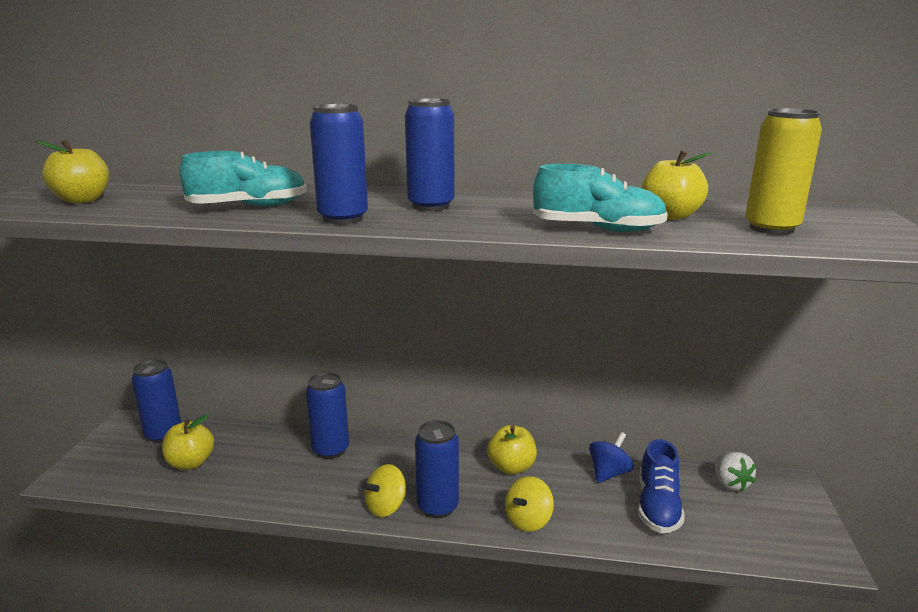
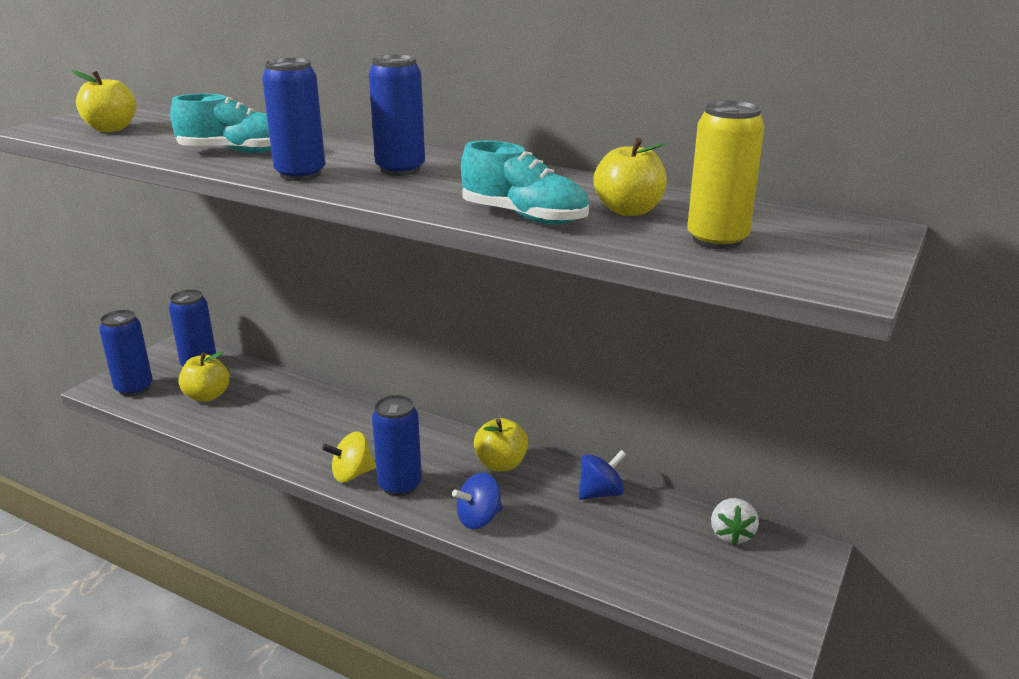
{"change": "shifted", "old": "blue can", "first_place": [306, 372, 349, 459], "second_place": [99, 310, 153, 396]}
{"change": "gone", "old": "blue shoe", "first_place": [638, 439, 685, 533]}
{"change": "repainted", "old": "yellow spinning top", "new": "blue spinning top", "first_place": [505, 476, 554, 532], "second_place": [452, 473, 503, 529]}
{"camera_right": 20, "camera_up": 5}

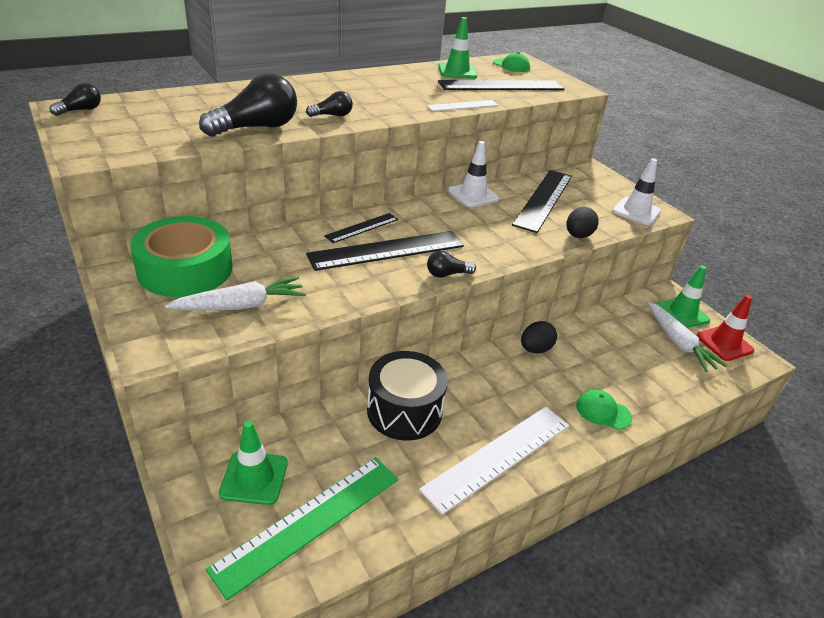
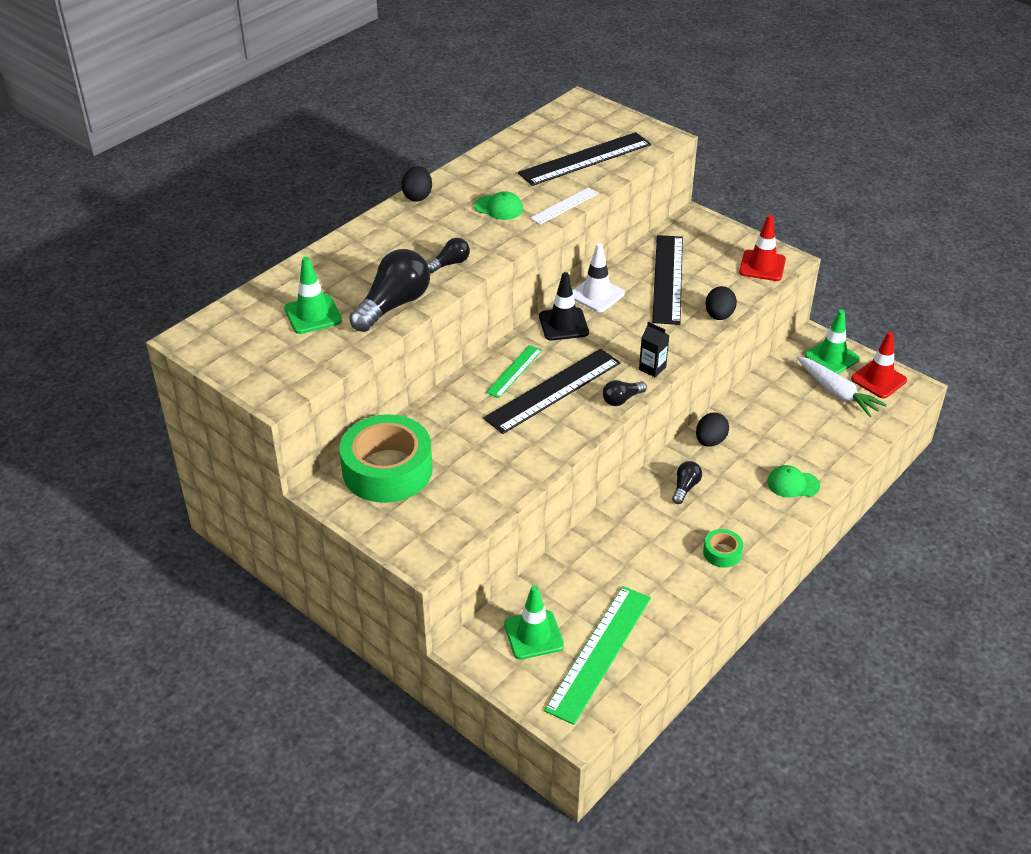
{"change": "shifted", "old": "green traffic cone", "first_place": [438, 17, 477, 79], "second_place": [284, 257, 342, 334]}
{"change": "shifted", "old": "green cap", "first_place": [493, 52, 530, 72], "second_place": [474, 191, 523, 220]}
{"change": "shifted", "old": "black light bulb", "first_place": [50, 83, 101, 116], "second_place": [672, 461, 702, 504]}
{"change": "repainted", "old": "white traffic cone", "new": "red traffic cone", "first_place": [612, 159, 661, 225], "second_place": [739, 215, 786, 281]}
{"change": "repainted", "old": "black ruler", "new": "green ruler", "first_place": [324, 213, 398, 243], "second_place": [486, 345, 542, 398]}
{"change": "gone", "old": "white carrot", "first_place": [165, 276, 306, 311]}
{"change": "gone", "old": "black drum", "first_place": [367, 351, 448, 441]}
{"change": "swapped", "old": "white ruler", "new": "green tape", "first_place": [419, 407, 569, 515], "second_place": [703, 529, 743, 568]}
{"change": "new", "new": "black egg", "second_place": [401, 166, 432, 202]}
{"change": "new", "new": "black traffic cone", "second_place": [539, 272, 589, 340]}
{"change": "new", "new": "black carton", "second_place": [639, 322, 669, 377]}
{"camera_right": -15, "camera_up": 5}

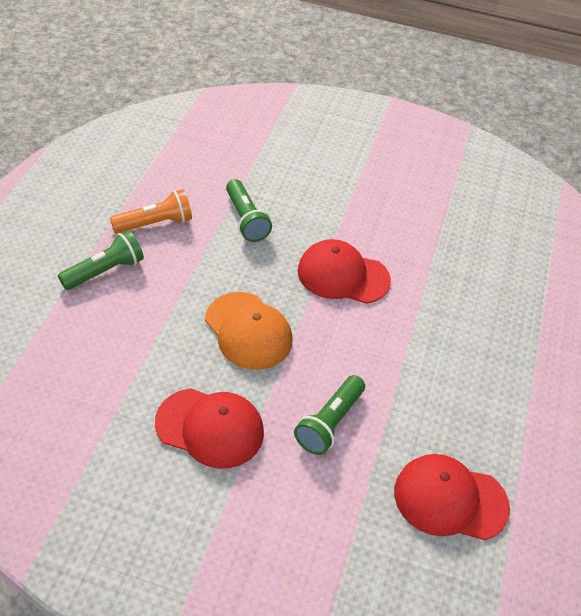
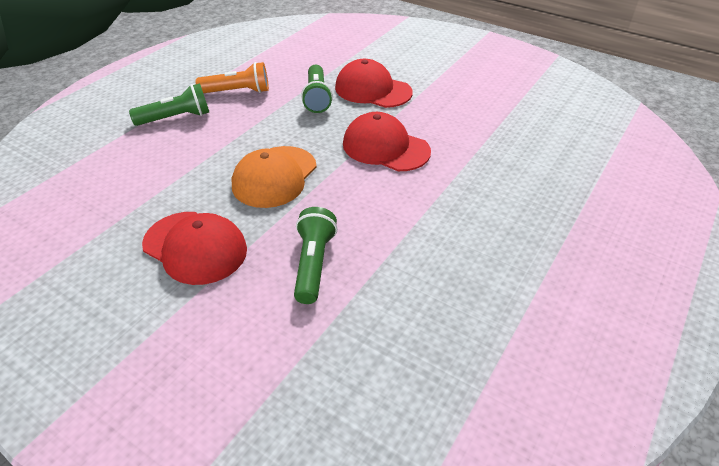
{"change": "rotated", "old": "orange cap", "first_place": [205, 292, 293, 370], "second_place": [232, 146, 317, 208], "degrees": 45}
{"change": "rotated", "old": "green flashlight", "first_place": [294, 375, 365, 455], "second_place": [294, 207, 337, 304], "degrees": 135}
{"change": "shifted", "old": "red cap", "first_place": [394, 454, 510, 541], "second_place": [335, 59, 413, 108]}
{"camera_right": 20, "camera_up": -5}

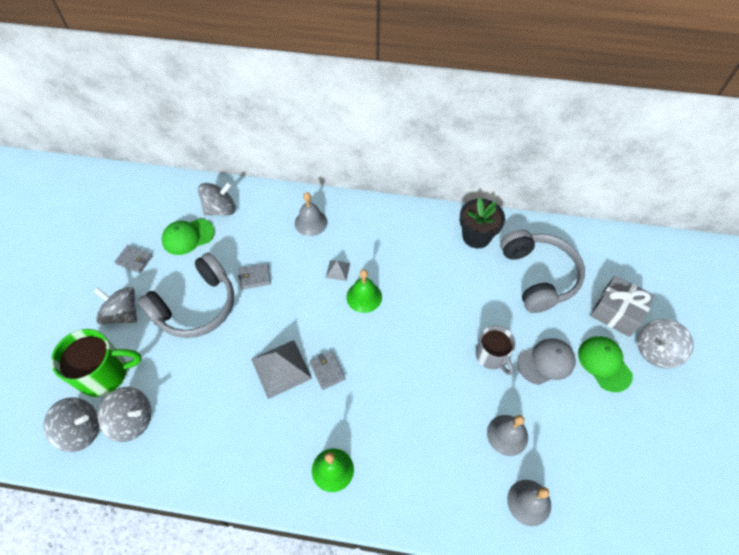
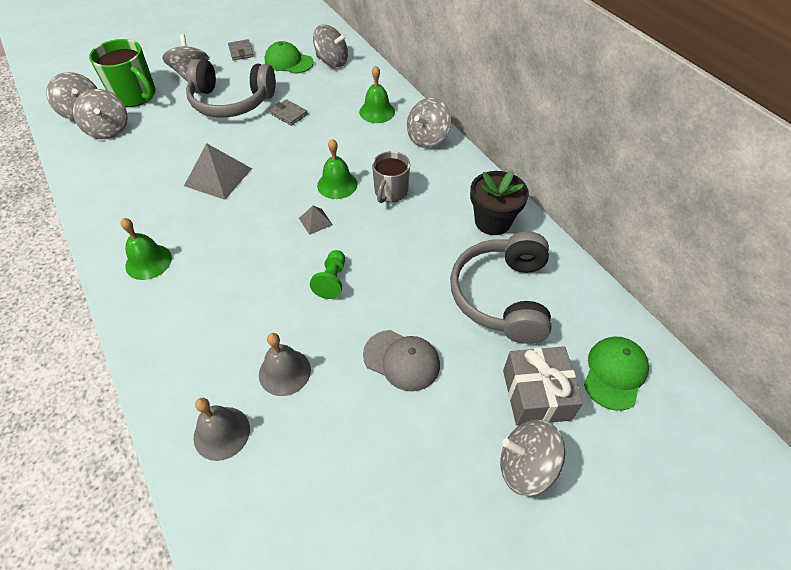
{"change": "repainted", "old": "grey bell", "new": "green bell", "first_place": [295, 192, 328, 236], "second_place": [359, 66, 395, 123]}
{"change": "rotated", "old": "grey headphones", "first_place": [500, 229, 585, 313], "second_place": [450, 231, 551, 344], "degrees": 150}
{"change": "shifted", "old": "grey pyramid", "first_place": [326, 260, 350, 281], "second_place": [299, 206, 333, 235]}
{"change": "shifted", "old": "grey mug", "first_place": [476, 326, 516, 375], "second_place": [372, 151, 410, 203]}
{"change": "shifted", "old": "green cap", "first_place": [578, 336, 633, 392], "second_place": [584, 336, 649, 411]}
{"change": "gone", "old": "grey wallet", "first_place": [309, 351, 345, 390]}
{"change": "new", "new": "grey spinning top", "second_place": [407, 97, 451, 148]}
{"change": "new", "new": "green pawn", "second_place": [310, 250, 345, 299]}
{"camera_right": 50, "camera_up": -5}

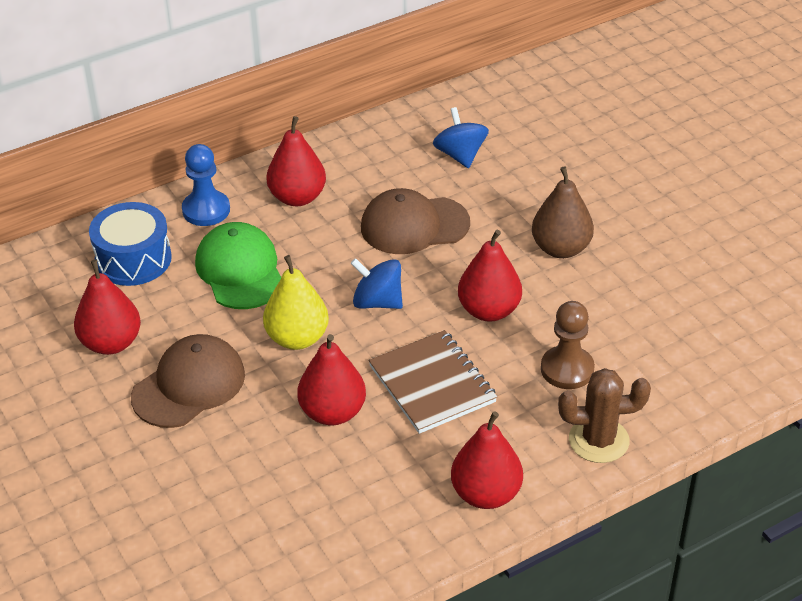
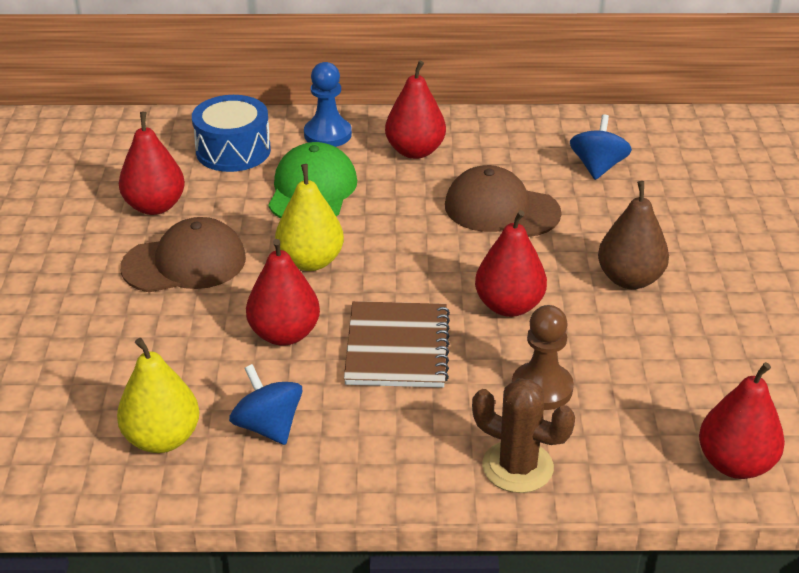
{"change": "shifted", "old": "blue spinning top", "first_place": [351, 258, 403, 309], "second_place": [229, 364, 303, 445]}
{"change": "shifted", "old": "red pear", "first_place": [451, 411, 523, 509], "second_place": [699, 362, 785, 479]}
{"change": "new", "new": "yellow pear", "second_place": [117, 338, 200, 453]}
{"camera_right": 30, "camera_up": -5}

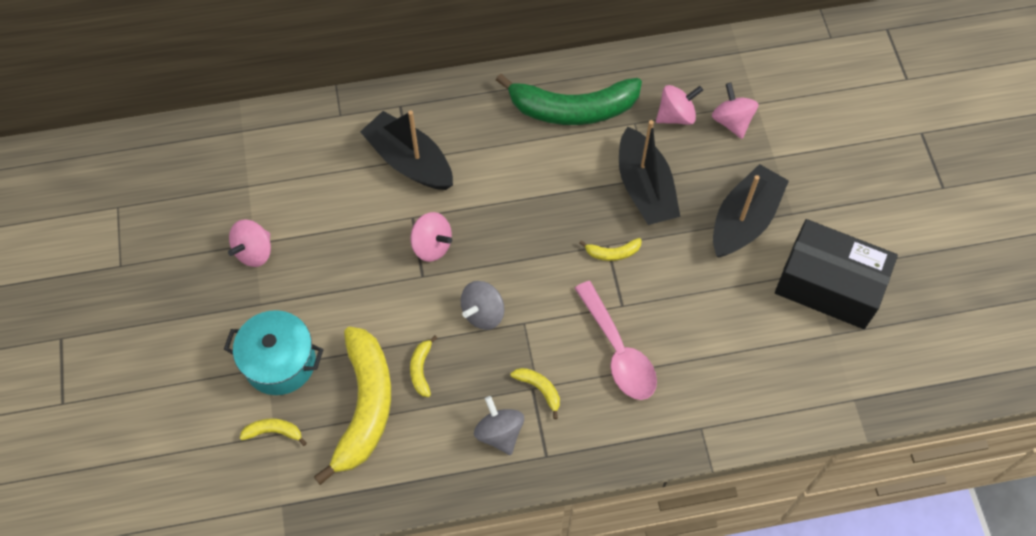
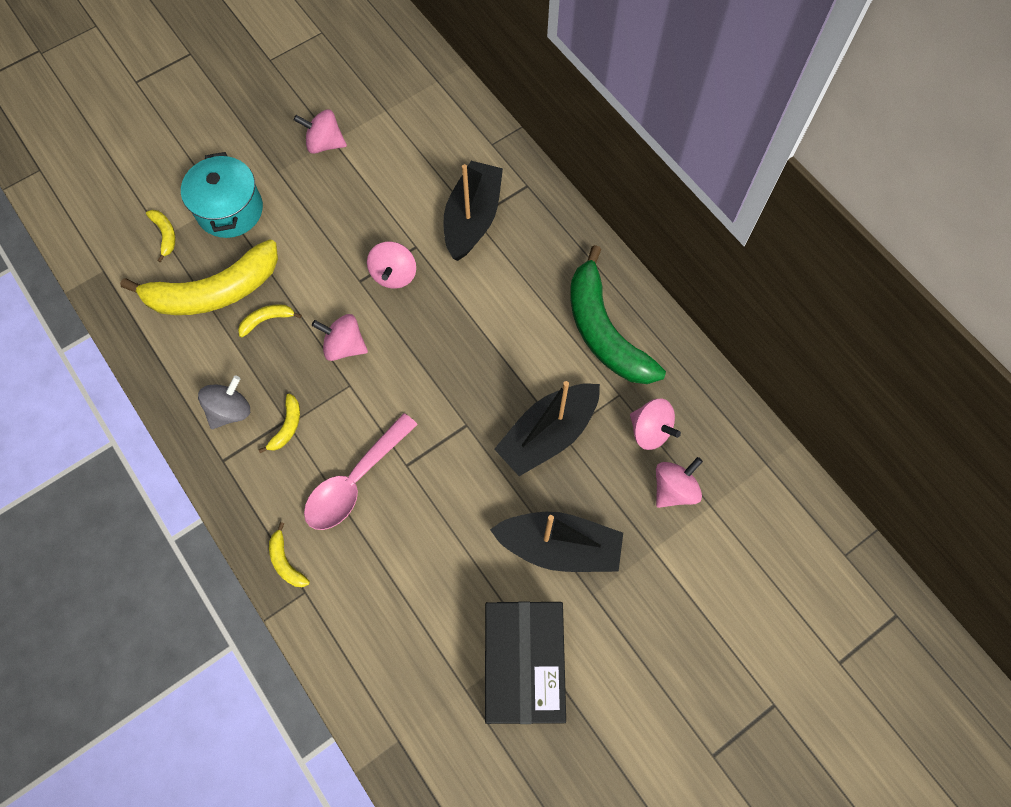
{"change": "shifted", "old": "yellow banana", "first_place": [579, 238, 642, 261], "second_place": [269, 522, 310, 587]}
{"change": "repainted", "old": "grey spinning top", "new": "pink spinning top", "first_place": [461, 281, 504, 330], "second_place": [312, 314, 368, 361]}
{"camera_right": 65, "camera_up": 5}

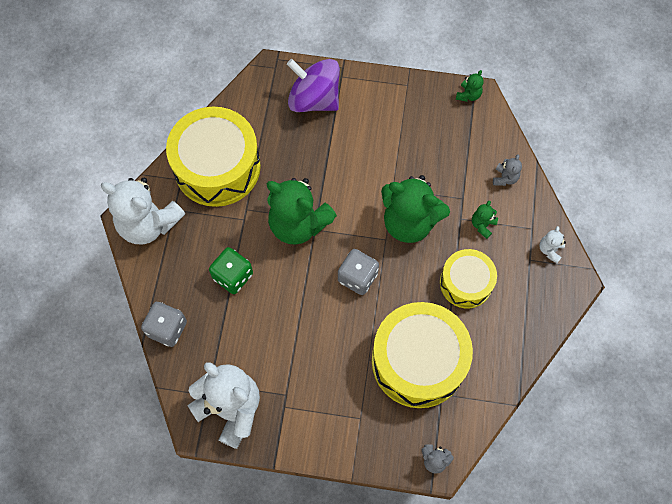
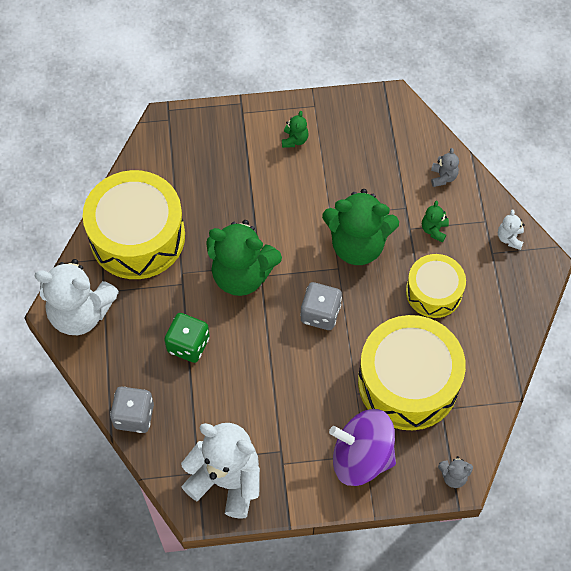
{"change": "shifted", "old": "purple spinning top", "first_place": [287, 59, 340, 112], "second_place": [329, 409, 396, 486]}
{"change": "shifted", "old": "green teddy bear", "first_place": [456, 70, 484, 102], "second_place": [282, 111, 308, 148]}
{"camera_right": -15, "camera_up": -5}

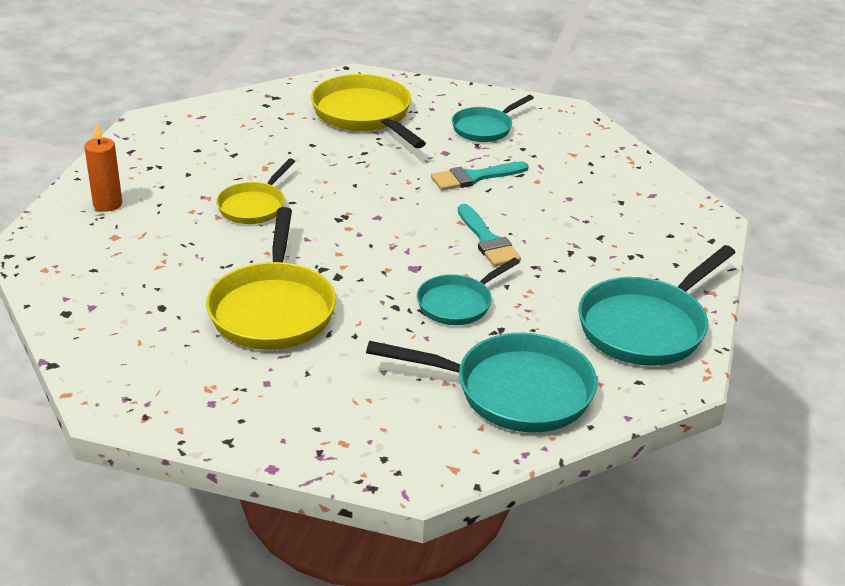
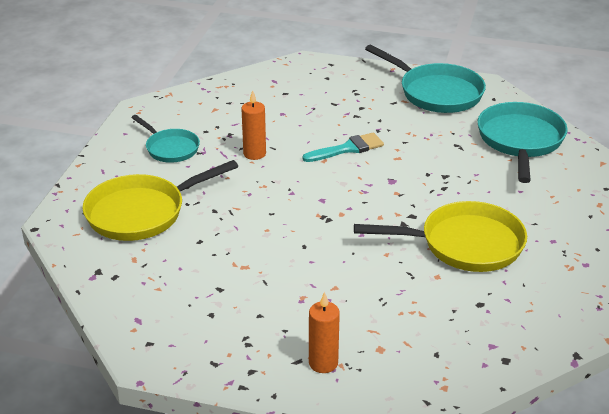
{"change": "gone", "old": "yellow pan", "first_place": [216, 158, 295, 224]}
{"change": "swapped", "old": "turquoise brush", "new": "orange candle", "first_place": [431, 161, 529, 191], "second_place": [241, 90, 266, 160]}
{"change": "gone", "old": "turquoise pan", "first_place": [417, 258, 520, 325]}
{"camera_right": -90, "camera_up": 0}

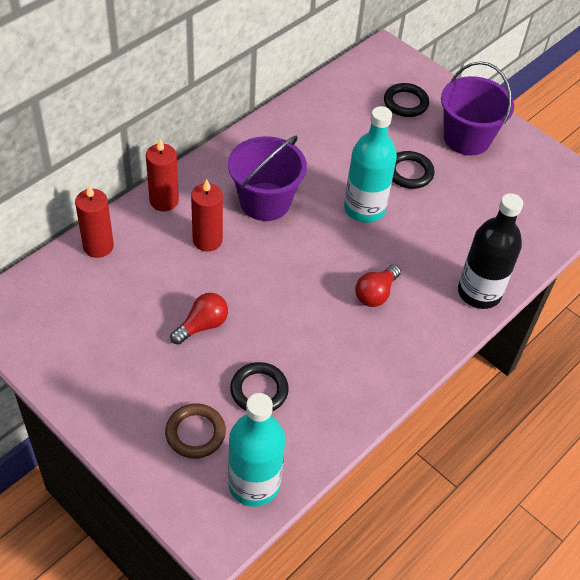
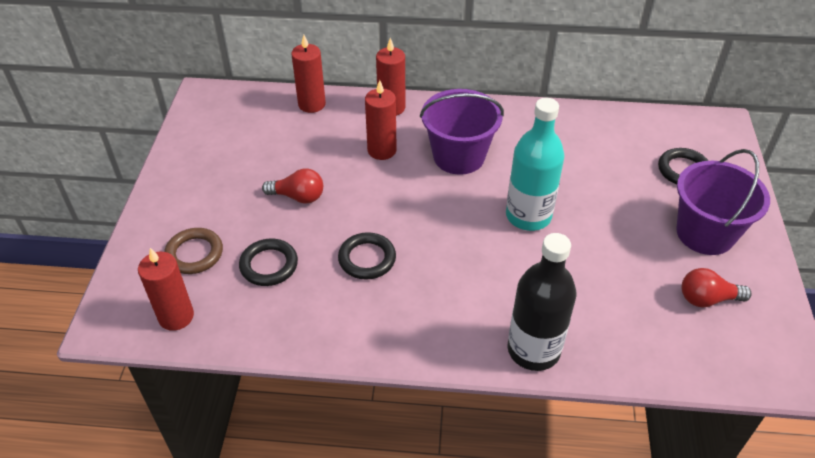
{"change": "shifted", "old": "black ring", "first_place": [392, 151, 435, 189], "second_place": [338, 232, 396, 280]}
{"change": "shifted", "old": "red light bulb", "first_place": [355, 265, 401, 307], "second_place": [681, 268, 752, 308]}
{"change": "swapped", "old": "turquoise bottle", "new": "red candle", "first_place": [228, 393, 285, 507], "second_place": [138, 248, 194, 331]}
{"camera_right": 55, "camera_up": -5}

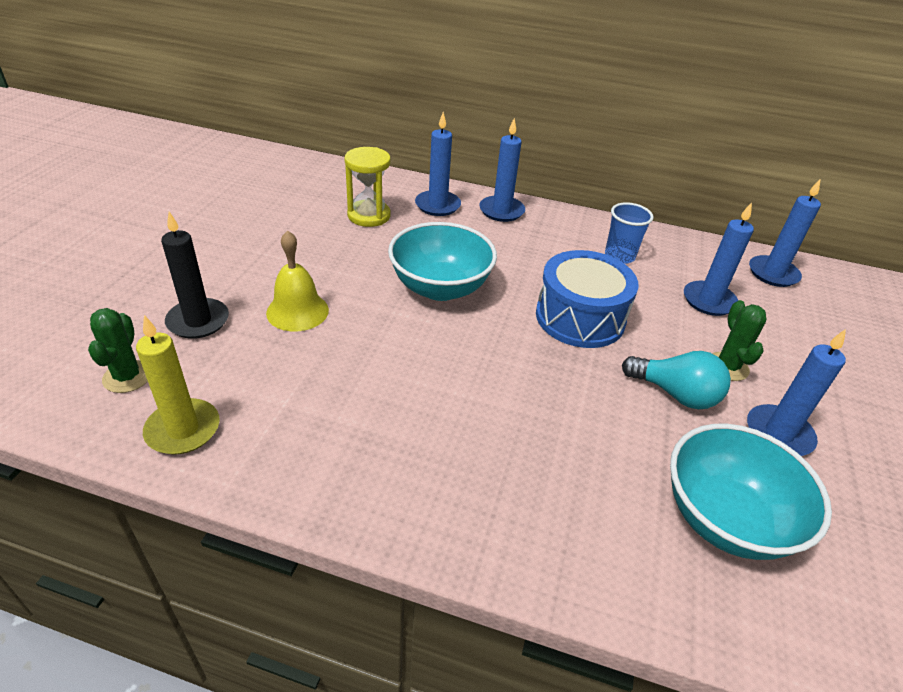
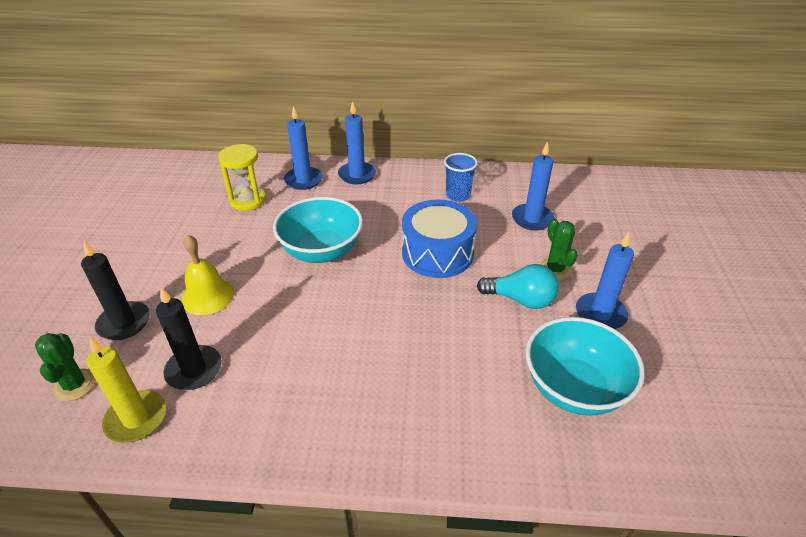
{"change": "gone", "old": "blue candle", "first_place": [749, 179, 821, 287]}
{"change": "new", "new": "black candle", "second_place": [156, 287, 222, 390]}
{"camera_right": -10, "camera_up": 0}

